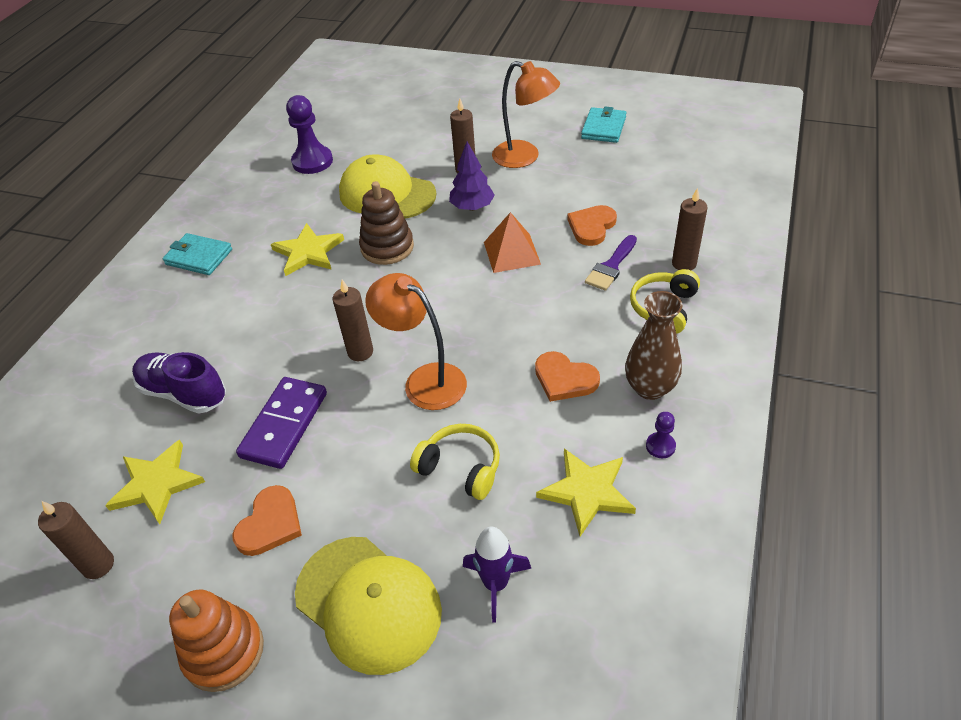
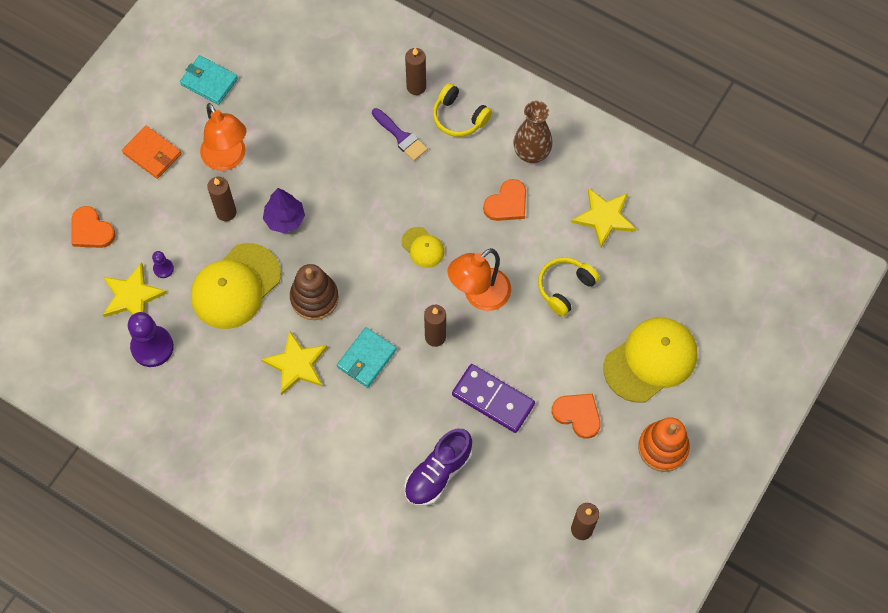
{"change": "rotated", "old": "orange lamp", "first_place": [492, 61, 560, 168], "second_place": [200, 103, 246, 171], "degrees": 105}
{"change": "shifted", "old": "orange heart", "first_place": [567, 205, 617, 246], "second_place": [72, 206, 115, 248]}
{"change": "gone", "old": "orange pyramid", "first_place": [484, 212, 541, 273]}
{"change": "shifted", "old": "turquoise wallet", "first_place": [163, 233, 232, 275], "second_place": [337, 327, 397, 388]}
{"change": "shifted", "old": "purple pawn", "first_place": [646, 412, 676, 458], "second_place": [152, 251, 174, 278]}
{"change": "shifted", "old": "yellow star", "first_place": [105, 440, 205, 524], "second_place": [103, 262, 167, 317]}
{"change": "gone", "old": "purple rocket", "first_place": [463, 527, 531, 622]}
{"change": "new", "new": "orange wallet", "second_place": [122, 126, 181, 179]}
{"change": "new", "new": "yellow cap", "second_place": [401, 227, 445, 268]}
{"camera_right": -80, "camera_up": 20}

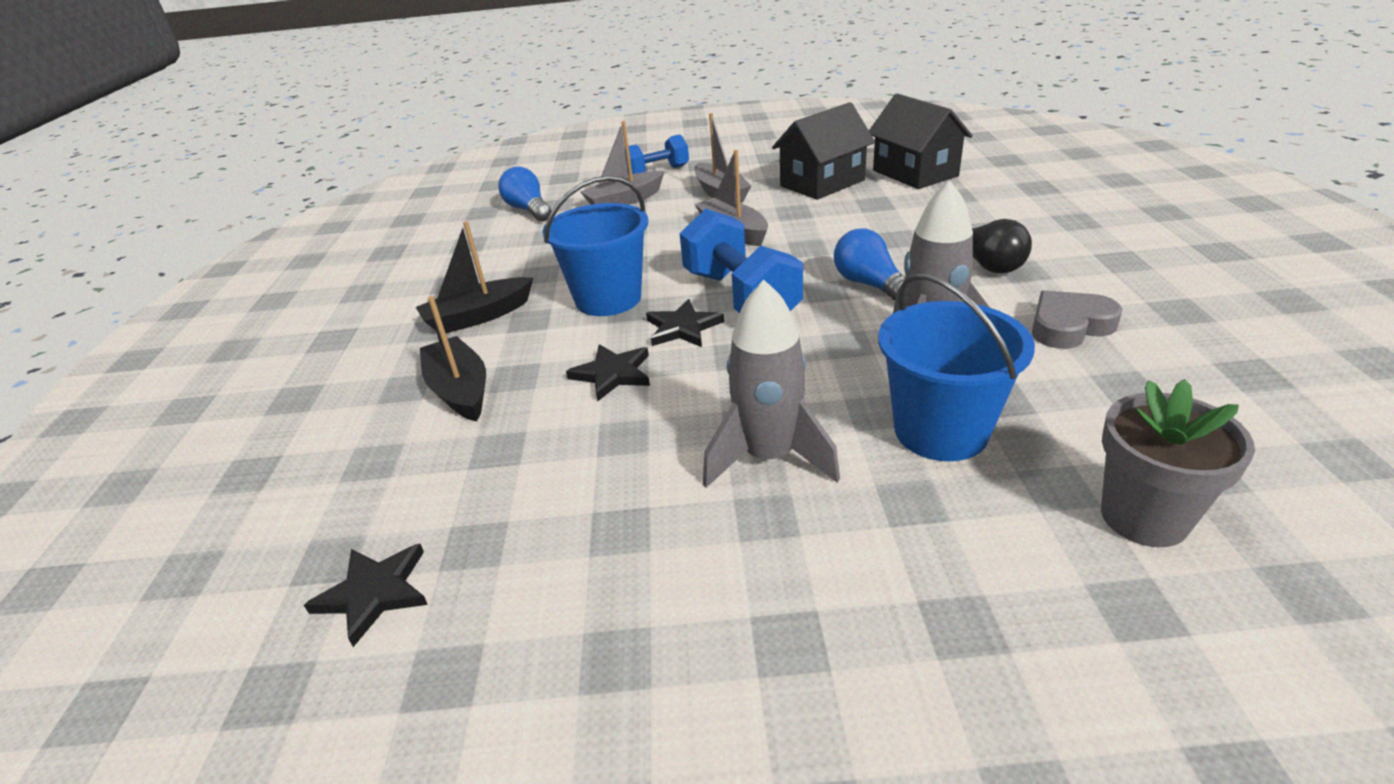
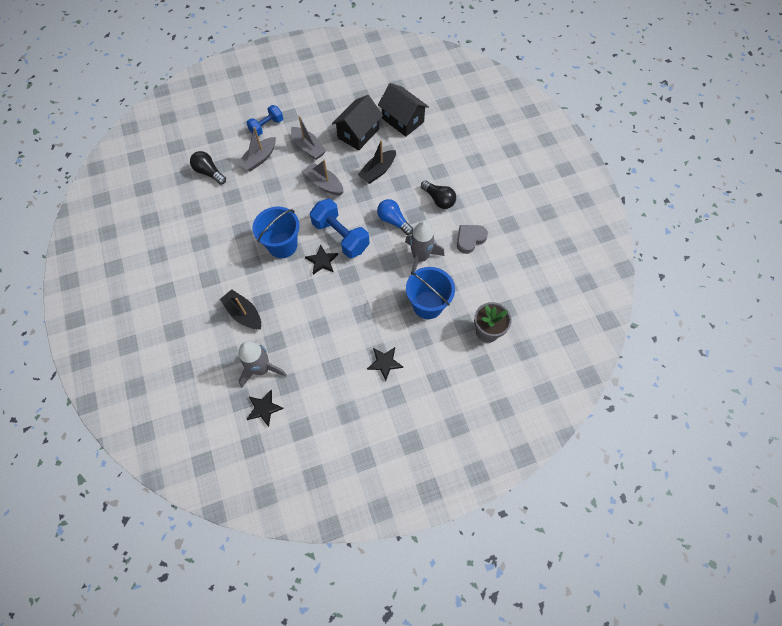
{"change": "repainted", "old": "blue light bulb", "new": "black light bulb", "first_place": [498, 166, 551, 221], "second_place": [190, 151, 226, 184]}
{"change": "shifted", "old": "black boat", "first_place": [416, 221, 533, 333], "second_place": [358, 140, 396, 184]}
{"change": "shifted", "old": "grey rocket", "first_place": [703, 280, 840, 488], "second_place": [238, 341, 287, 387]}
{"change": "shifted", "old": "black star", "first_place": [566, 344, 650, 401], "second_place": [367, 347, 403, 381]}
{"camera_right": -20, "camera_up": 30}

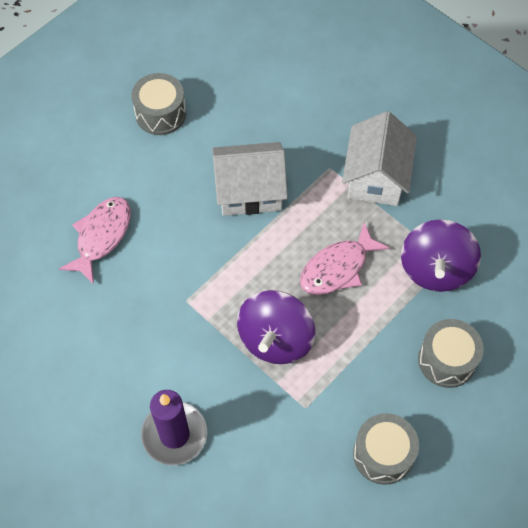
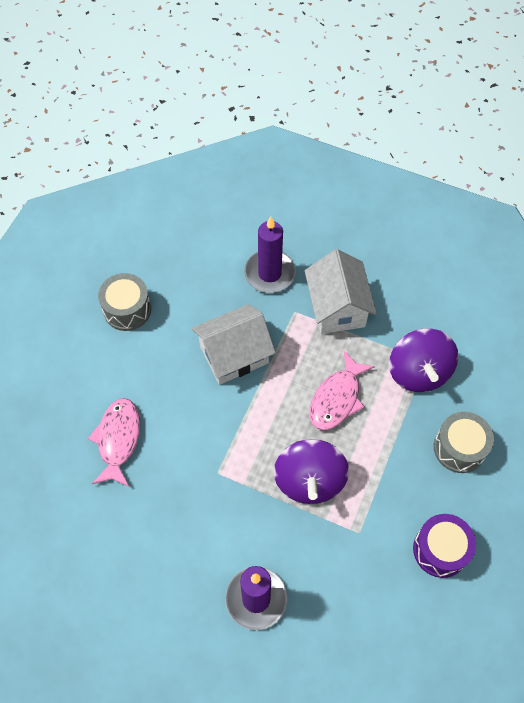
{"change": "repainted", "old": "grey drum", "new": "purple drum", "first_place": [353, 413, 419, 485], "second_place": [413, 514, 476, 578]}
{"change": "new", "new": "purple candle", "second_place": [244, 216, 296, 293]}
{"camera_right": -20, "camera_up": 0}

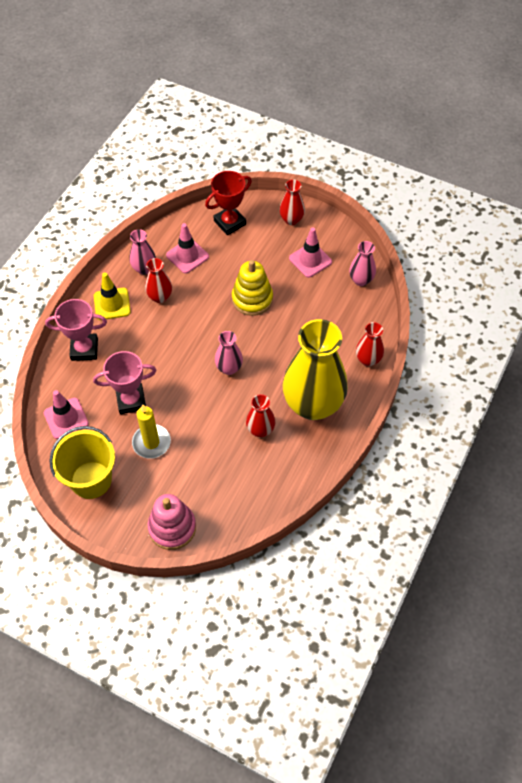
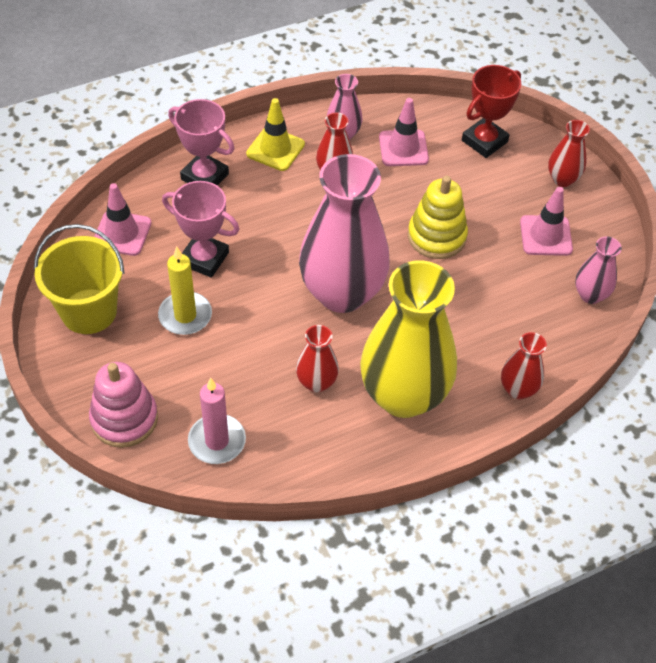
{"change": "rotated", "old": "red trophy", "first_place": [205, 171, 252, 235], "second_place": [462, 65, 521, 158], "degrees": -45}
{"change": "scaled", "old": "pink vase", "first_place": [215, 331, 243, 375], "second_place": [299, 154, 389, 313], "factor": 2.2}
{"change": "new", "new": "pink candle", "second_place": [188, 378, 246, 464]}
{"camera_right": 35, "camera_up": -5}

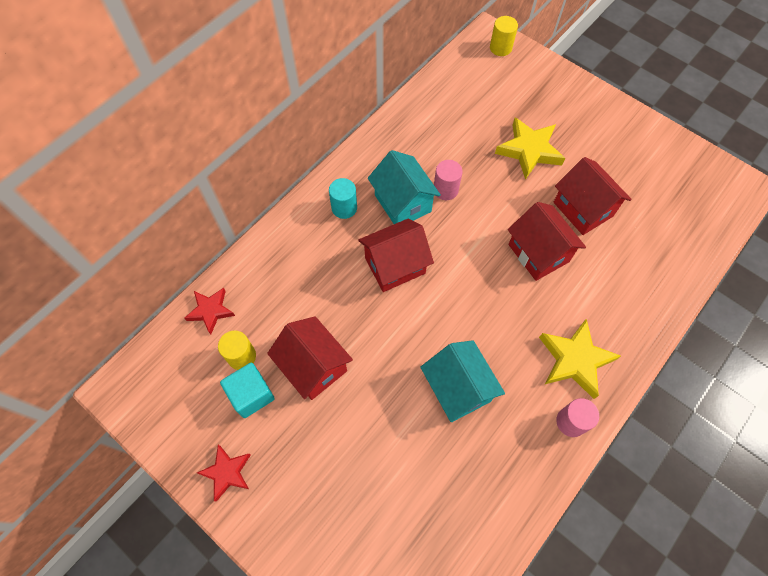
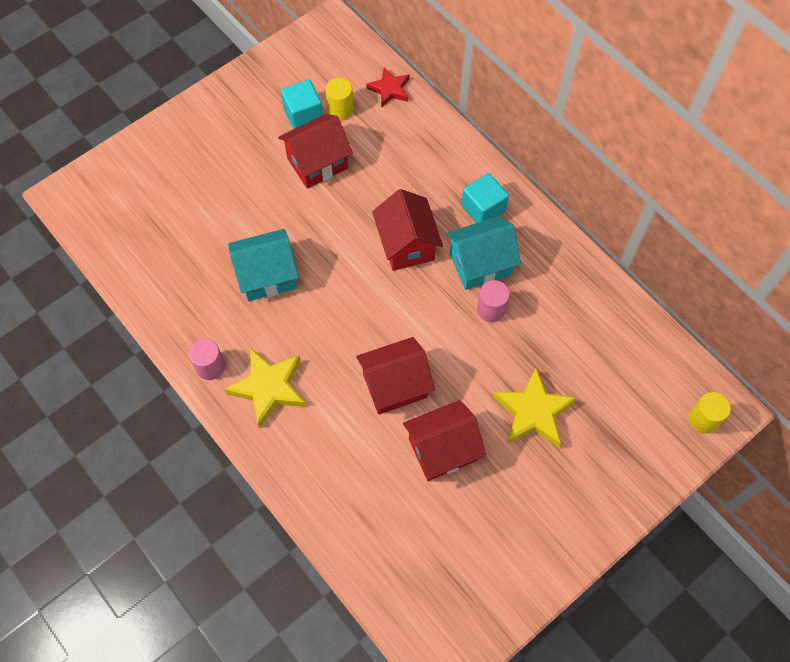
{"change": "swapped", "old": "turquoise cylinder", "new": "turquoise cube", "first_place": [329, 178, 357, 219], "second_place": [461, 173, 509, 223]}
{"change": "gone", "old": "red star", "first_place": [197, 445, 251, 502]}
{"camera_right": 100, "camera_up": 0}

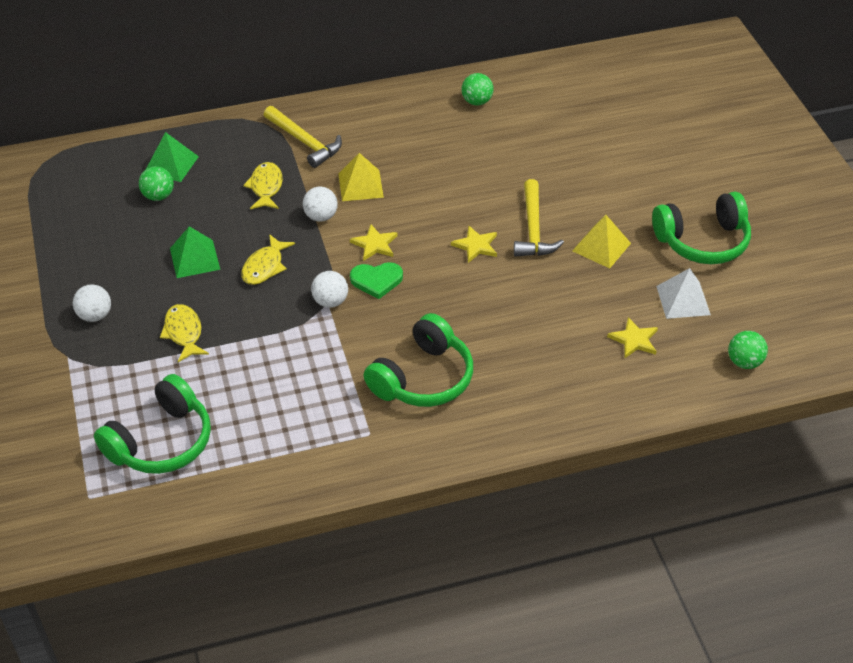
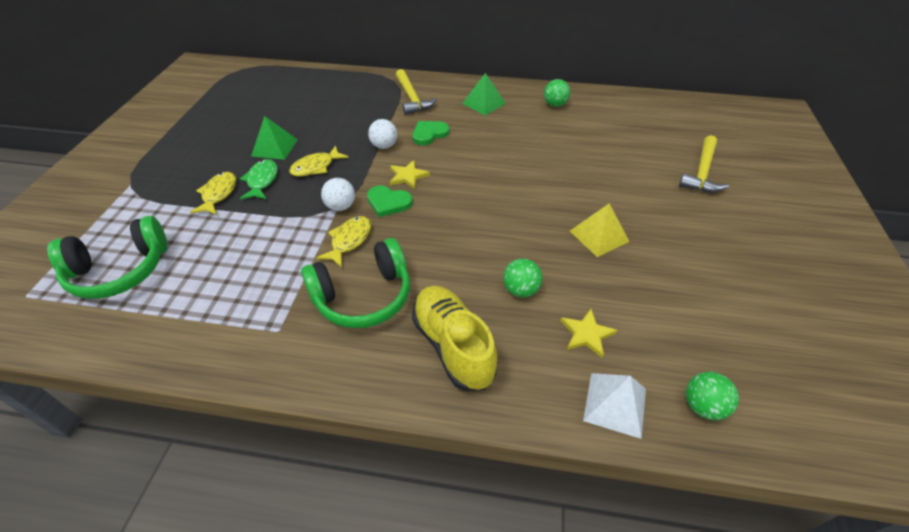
{"change": "shifted", "old": "green pyramid", "first_place": [146, 132, 199, 182], "second_place": [462, 73, 506, 115]}
{"change": "swapped", "old": "yellow pyramid", "new": "green heart", "first_place": [338, 153, 384, 201], "second_place": [412, 121, 449, 145]}
{"change": "shifted", "old": "yellow fish", "first_place": [243, 162, 283, 209], "second_place": [316, 216, 371, 268]}
{"change": "shifted", "old": "green ball", "first_place": [139, 166, 174, 201], "second_place": [503, 259, 542, 297]}
{"change": "shifted", "old": "yellow hammer", "first_place": [514, 179, 564, 257], "second_place": [679, 135, 729, 193]}
{"change": "gone", "old": "green headphones", "first_place": [652, 192, 751, 264]}
{"change": "gone", "old": "yellow star", "first_place": [451, 226, 497, 263]}
{"change": "shifted", "old": "white pyramid", "first_place": [656, 268, 711, 319], "second_place": [583, 373, 646, 439]}
{"change": "gone", "old": "white ball", "first_place": [73, 284, 111, 322]}
{"change": "new", "new": "green fish", "second_place": [239, 159, 278, 200]}
{"change": "new", "new": "yellow shoe", "second_place": [412, 286, 498, 391]}
{"camera_right": 25, "camera_up": 0}

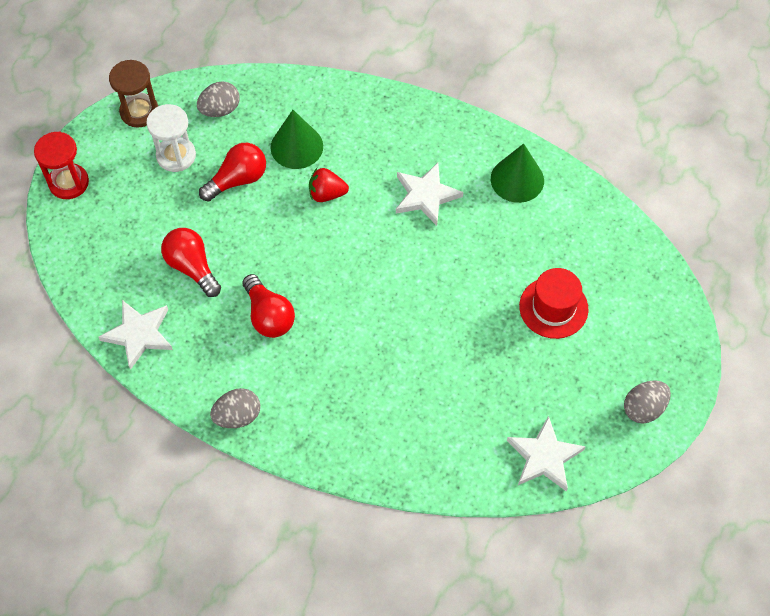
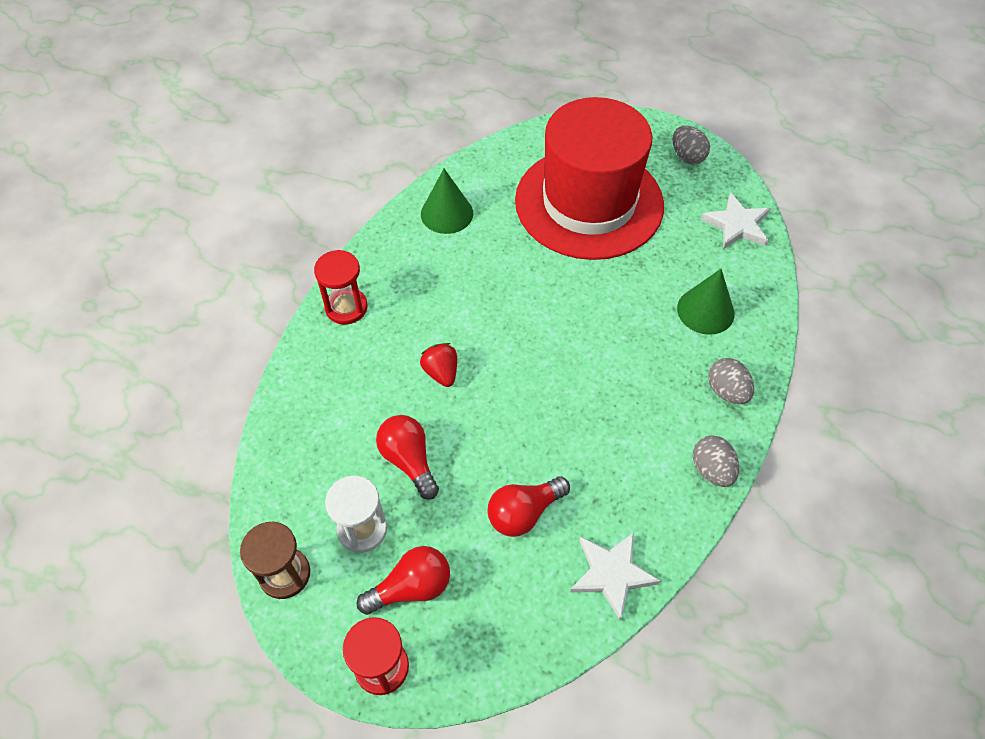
{"change": "shifted", "old": "grey egg", "first_place": [197, 81, 240, 117], "second_place": [708, 358, 754, 404]}
{"change": "shifted", "old": "green cone", "first_place": [270, 110, 323, 169], "second_place": [677, 269, 735, 335]}
{"change": "gone", "old": "white star", "first_place": [396, 163, 463, 226]}
{"change": "rotated", "old": "red strawberry", "first_place": [309, 168, 349, 202], "second_place": [420, 343, 457, 387], "degrees": 150}
{"change": "scaled", "old": "red hat", "first_place": [519, 268, 588, 339], "second_place": [515, 97, 664, 260], "factor": 2.33}
{"change": "shifted", "old": "red light bulb", "first_place": [242, 274, 295, 338], "second_place": [356, 546, 450, 615]}
{"change": "new", "new": "red hourglass", "second_place": [314, 250, 368, 325]}
{"camera_right": -85, "camera_up": -5}

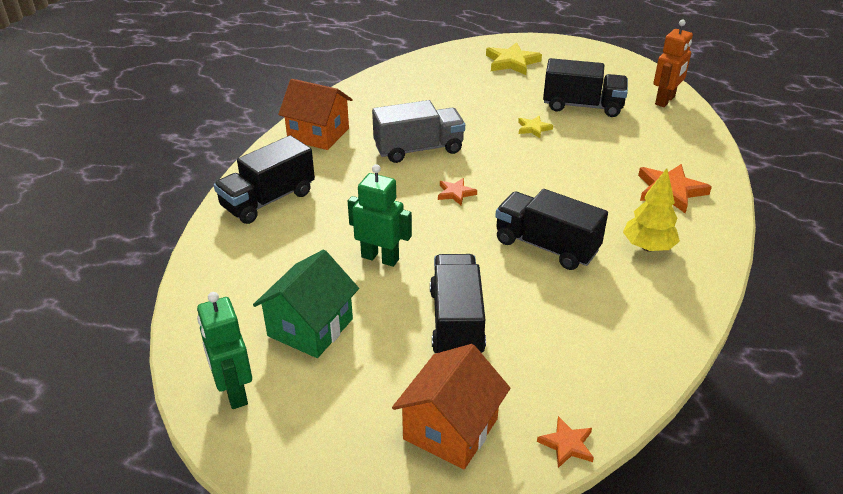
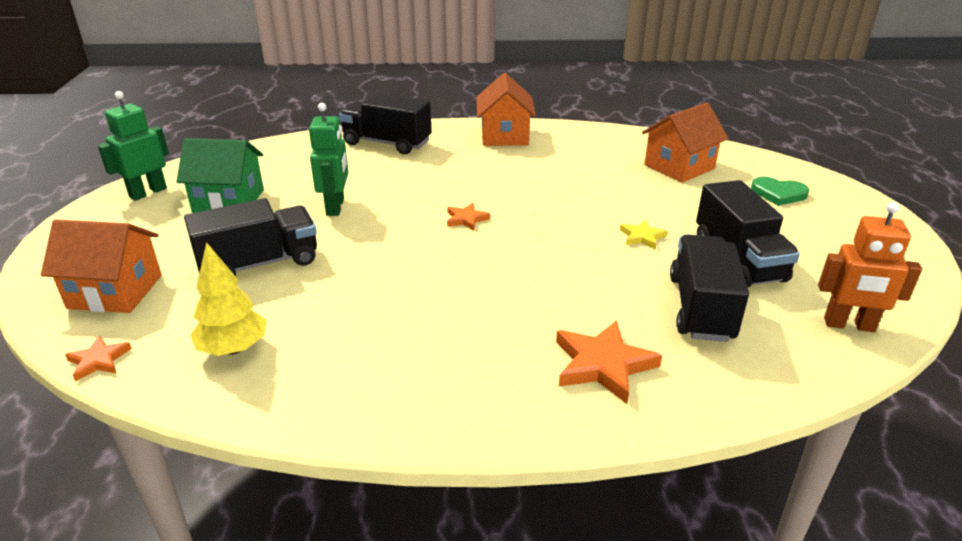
{"change": "swapped", "old": "yellow star", "new": "green heart", "first_place": [486, 42, 542, 75], "second_place": [751, 177, 809, 206]}
{"change": "gone", "old": "grey truck", "first_place": [372, 100, 465, 163]}
{"change": "shifted", "old": "yellow tree", "first_place": [623, 168, 680, 252], "second_place": [191, 242, 266, 356]}
{"change": "shifted", "old": "black truck", "first_place": [495, 189, 608, 270], "second_place": [670, 235, 749, 342]}
{"change": "new", "new": "orange house", "second_place": [642, 102, 729, 183]}
{"camera_right": 65, "camera_up": -5}

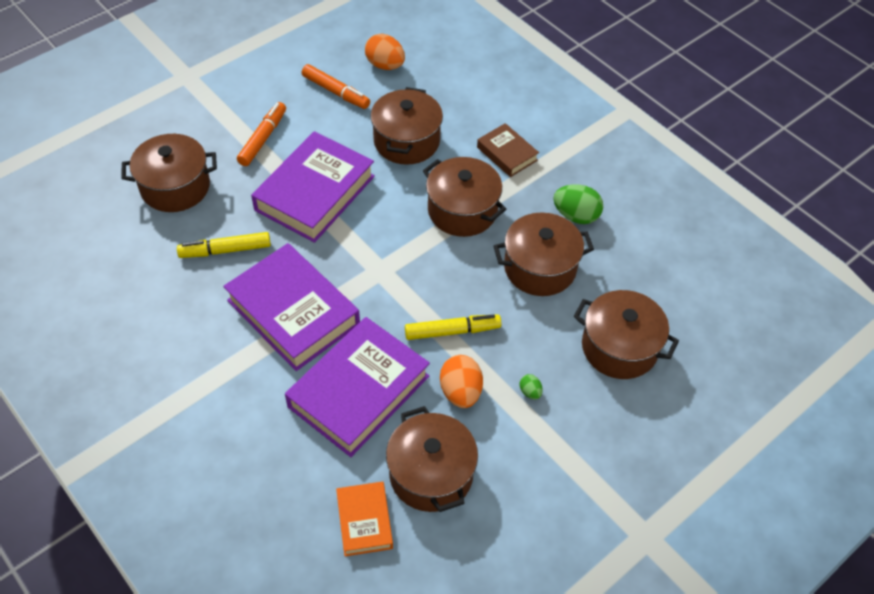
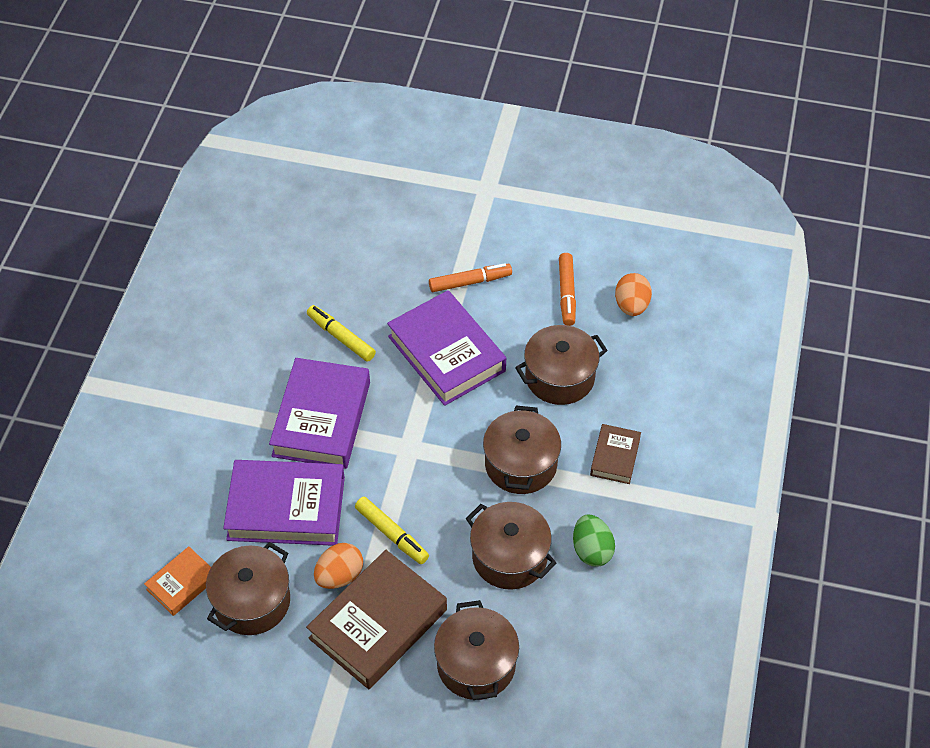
{"change": "rotated", "old": "purple book", "first_place": [251, 131, 375, 243], "second_place": [387, 290, 506, 406], "degrees": 60}
{"change": "gone", "old": "brown pot", "first_place": [121, 134, 217, 212]}
{"change": "swapped", "old": "green egg", "new": "brown book", "first_place": [520, 374, 543, 399], "second_place": [306, 550, 447, 689]}
{"camera_right": 55, "camera_up": 0}

